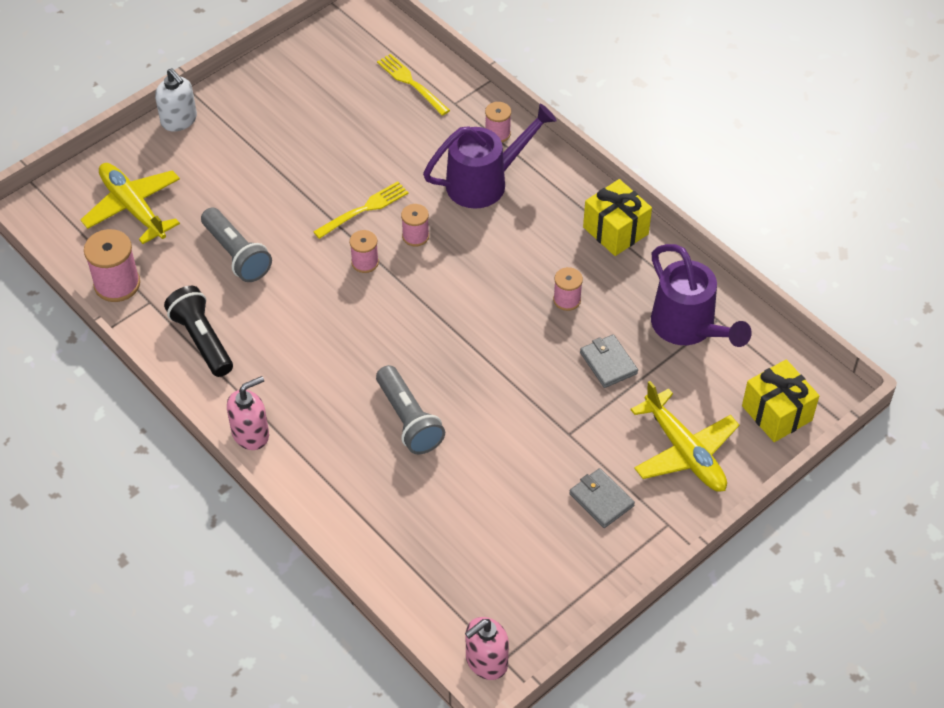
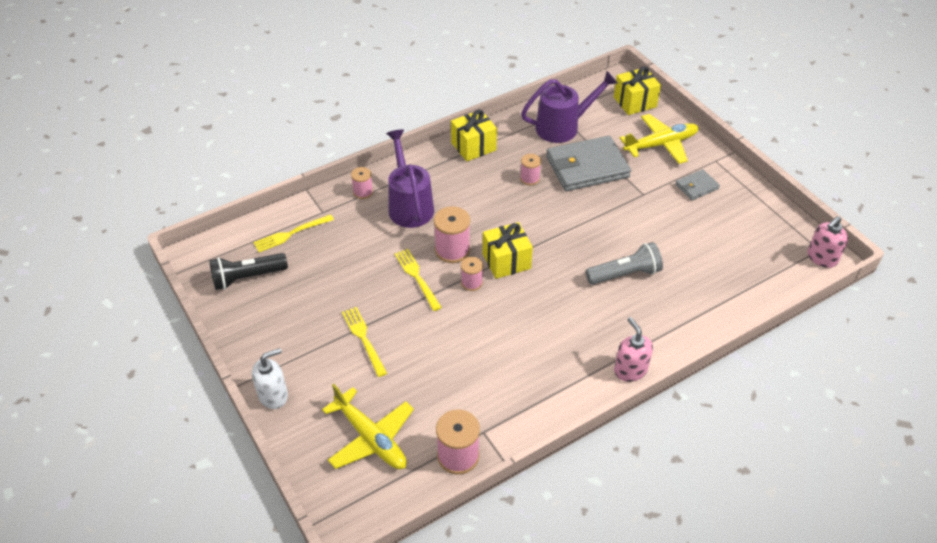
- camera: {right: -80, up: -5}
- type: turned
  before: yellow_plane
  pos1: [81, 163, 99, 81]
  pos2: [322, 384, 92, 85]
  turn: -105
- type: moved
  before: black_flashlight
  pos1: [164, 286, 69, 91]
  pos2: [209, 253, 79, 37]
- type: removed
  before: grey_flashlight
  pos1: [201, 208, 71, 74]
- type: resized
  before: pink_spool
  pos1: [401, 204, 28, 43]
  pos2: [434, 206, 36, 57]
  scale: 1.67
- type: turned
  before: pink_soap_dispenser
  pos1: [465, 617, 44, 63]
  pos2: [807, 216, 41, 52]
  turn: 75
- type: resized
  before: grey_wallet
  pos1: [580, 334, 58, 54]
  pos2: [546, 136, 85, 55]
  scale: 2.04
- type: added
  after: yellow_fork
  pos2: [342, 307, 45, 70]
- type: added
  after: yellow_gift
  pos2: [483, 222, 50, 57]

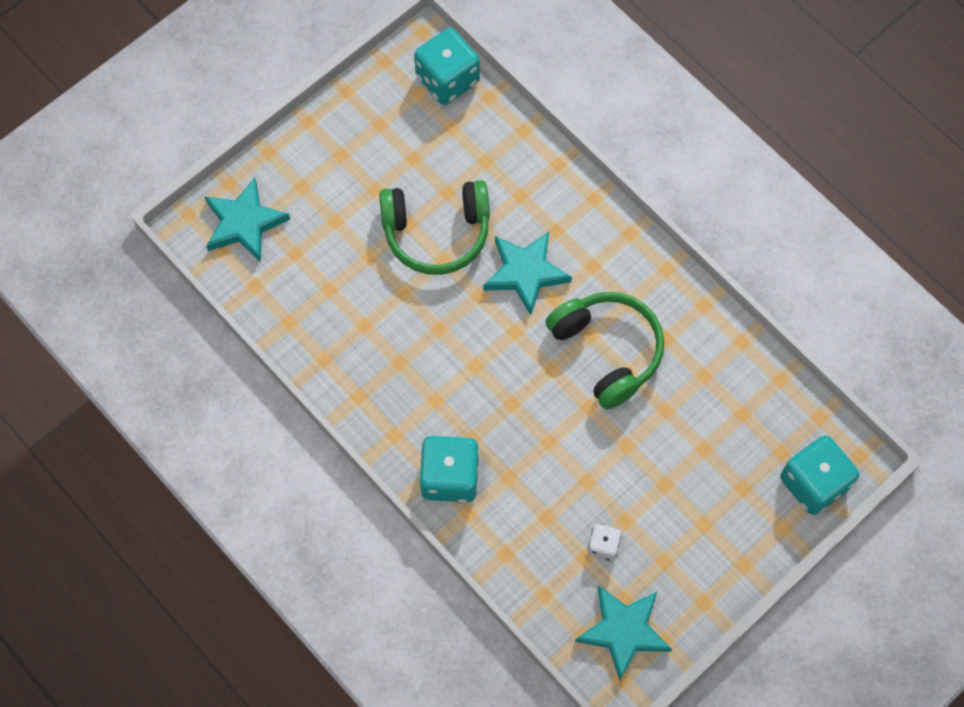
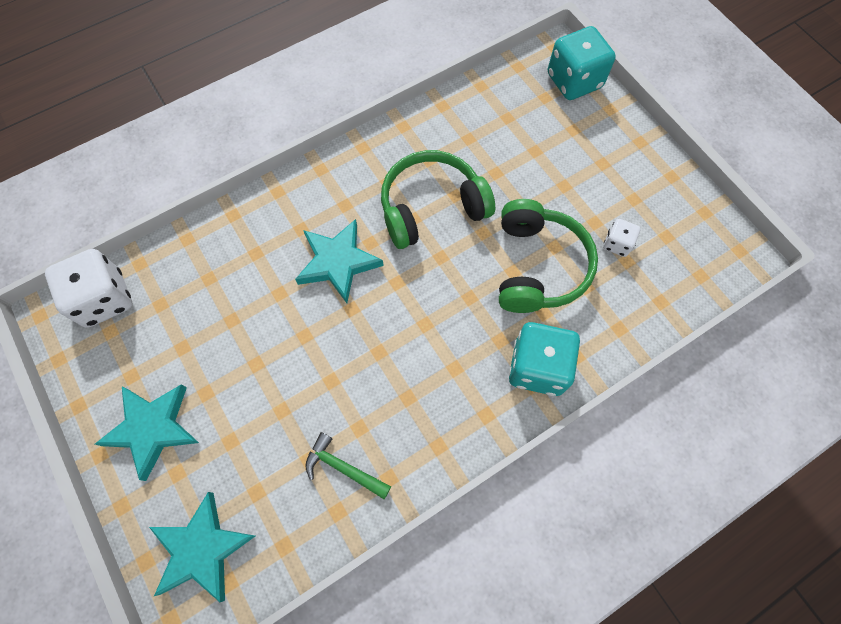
- camera: {right: -80, up: 0}
- type: moved
  before: green_headphones
  pos1: [380, 180, 110, 95]
  pos2: [499, 199, 99, 114]
- type: recoloured
  before: turquoise_dice
  after: white_dice
  pos1: [414, 28, 66, 77]
  pos2: [45, 249, 87, 79]
- type: moved
  before: turquoise_star
  pos1: [575, 586, 97, 95]
  pos2: [95, 384, 104, 97]
- type: added
  after: green_hammer
  pos2: [305, 432, 86, 67]

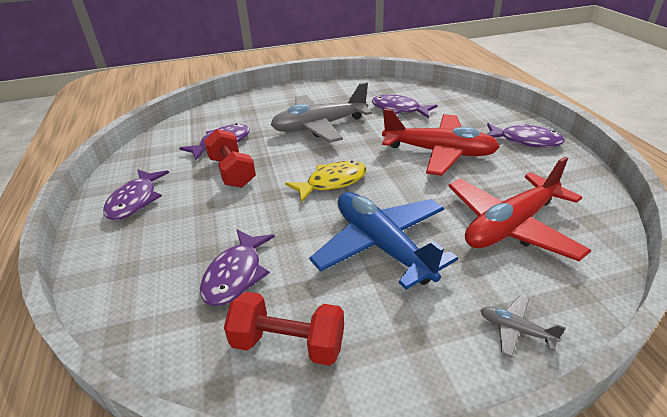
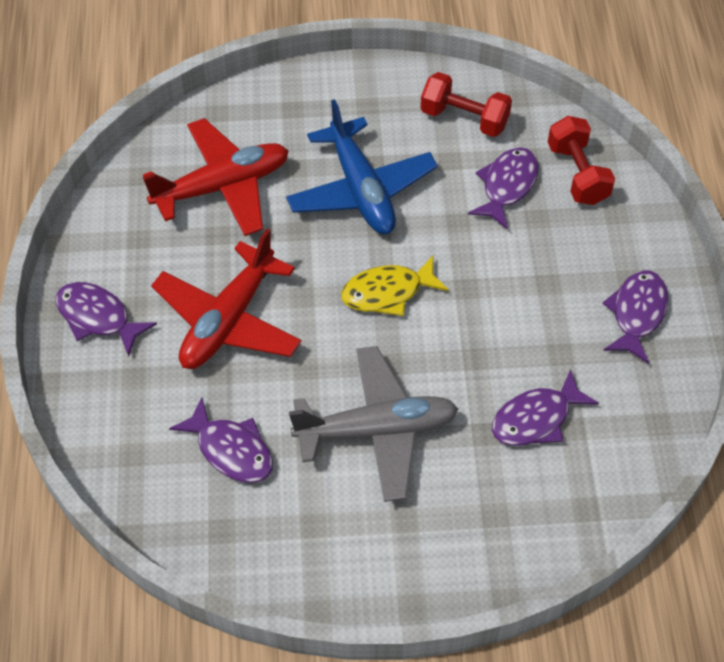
- camera: {right: -170, up: 20}
- type: moved
  before: red_dumbbell
  pos1: [204, 129, 52, 59]
  pos2: [548, 116, 67, 89]
- type: turned
  before: red_plane
  pos1: [382, 109, 118, 67]
  pos2: [151, 229, 150, 140]
  turn: -90
- type: removed
  before: grey_plane
  pos1: [480, 296, 86, 61]

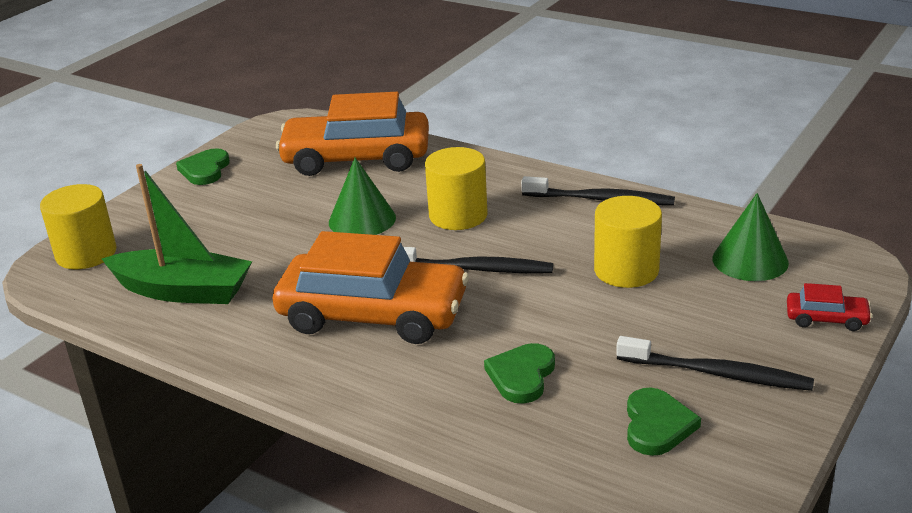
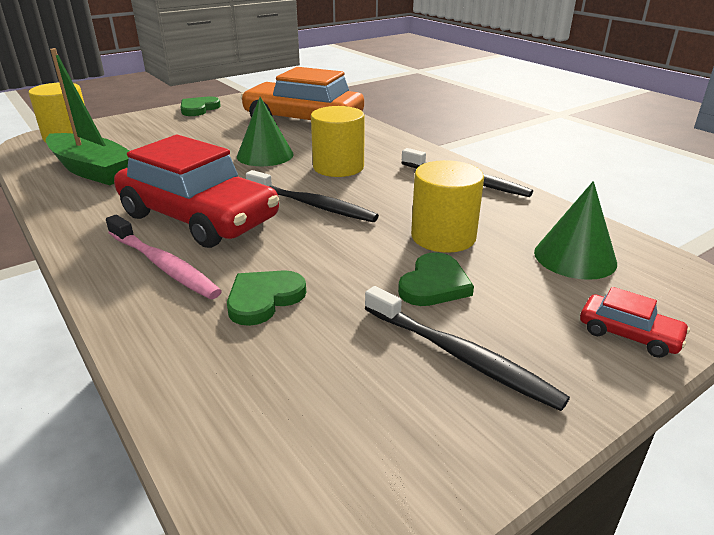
- camera: {right: 20, up: 0}
- type: recoloured
  before: orange_car
  after: red_car
  pos1: [273, 231, 196, 113]
  pos2: [114, 135, 165, 113]
- type: moved
  before: green_heart
  pos1: [627, 388, 74, 68]
  pos2: [398, 252, 76, 54]
- type: added
  after: pink_toothbrush
  pos2: [106, 215, 116, 84]

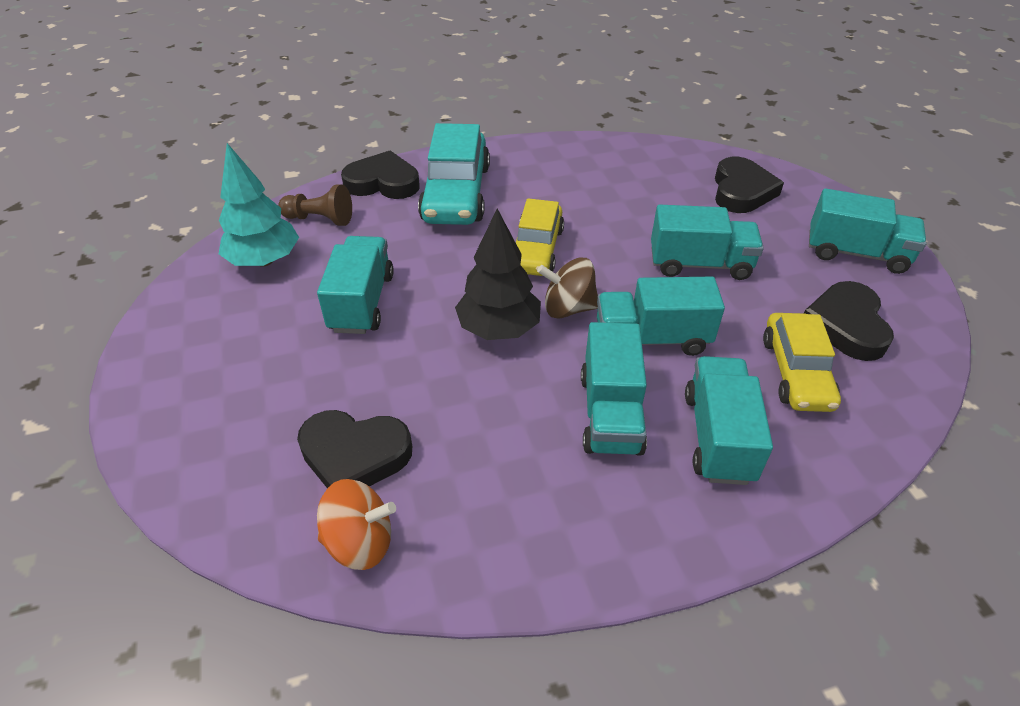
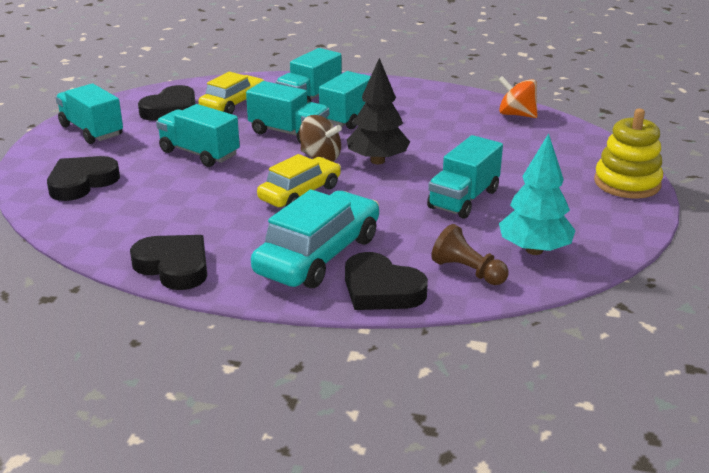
- camera: {right: -150, up: -15}
- type: moved
  before: black_heart
  pos1: [297, 410, 115, 78]
  pos2: [130, 235, 77, 55]
- type: added
  after: yellow_stacking_toy
  pos2: [594, 108, 69, 90]

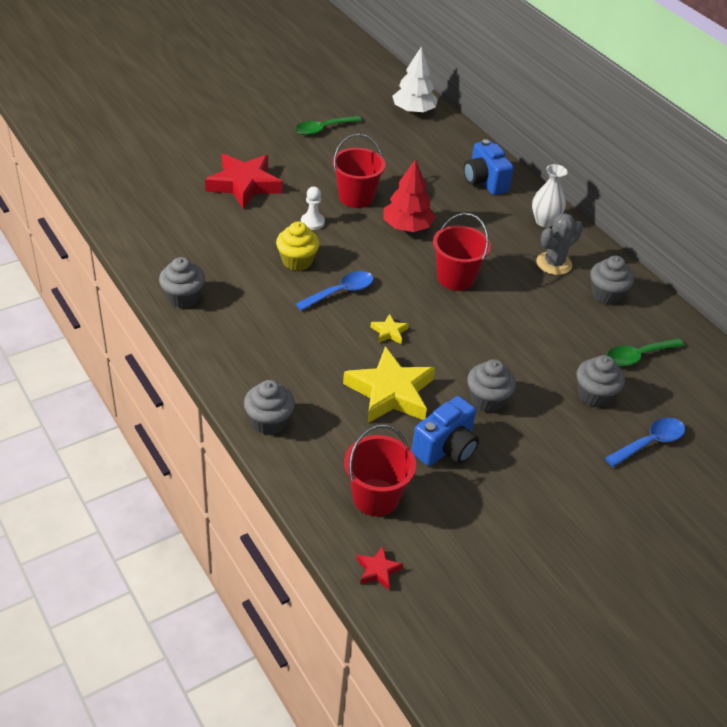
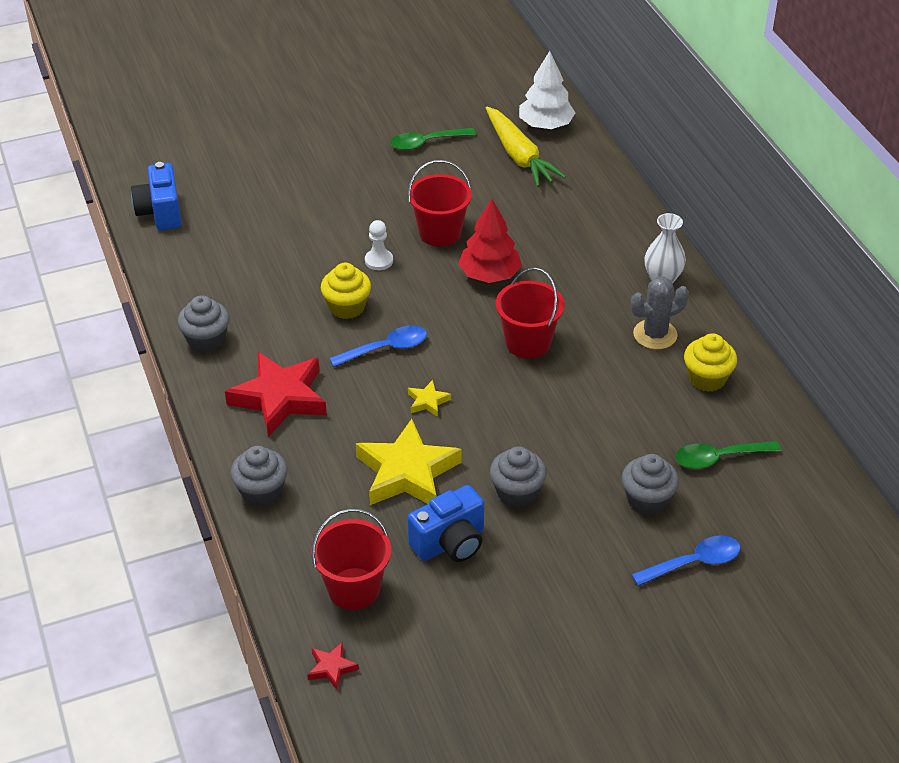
- camera: {right: 15, up: 0}
- type: moved
  before: red_star
  pos1: [205, 154, 77, 55]
  pos2: [225, 352, 102, 85]
- type: moved
  before: blue_camera
  pos1: [464, 139, 50, 56]
  pos2: [131, 162, 50, 68]
- type: recoloured
  before: grey_cupcake
  after: yellow_cupcake
  pos1: [590, 256, 44, 49]
  pos2: [684, 333, 53, 59]
- type: added
  after: yellow_carrot
  pos2: [486, 107, 80, 80]

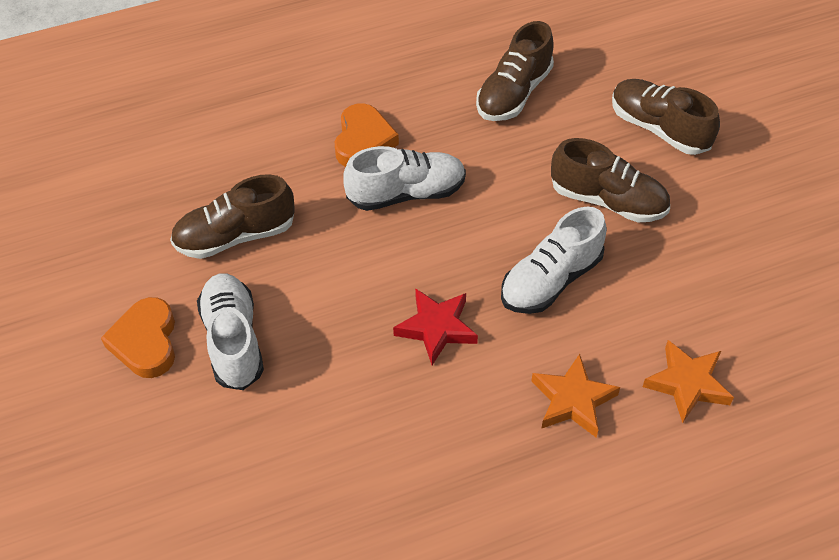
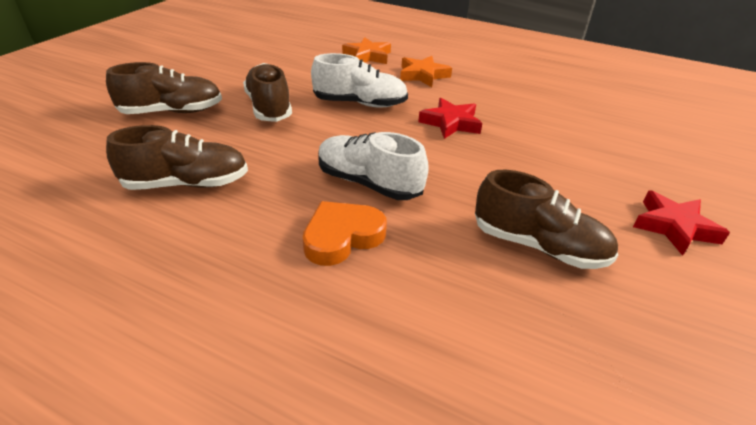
- camera: {right: -135, up: -15}
- type: replaced
  before: orange_heart
  after: red_star
  pos1: [101, 297, 74, 81]
  pos2: [633, 190, 97, 66]
- type: removed
  before: white_shoe
  pos1: [197, 273, 67, 117]
- type: turned
  before: brown_shoe
  pos1: [612, 79, 108, 76]
  pos2: [106, 62, 116, 52]
  turn: -105

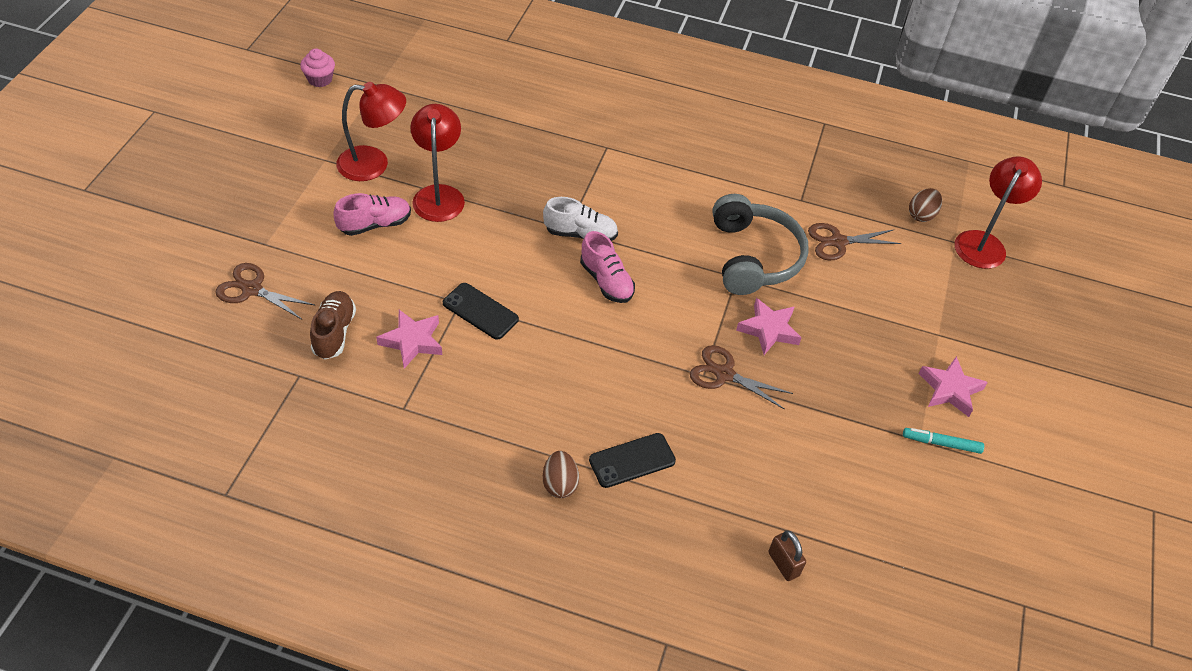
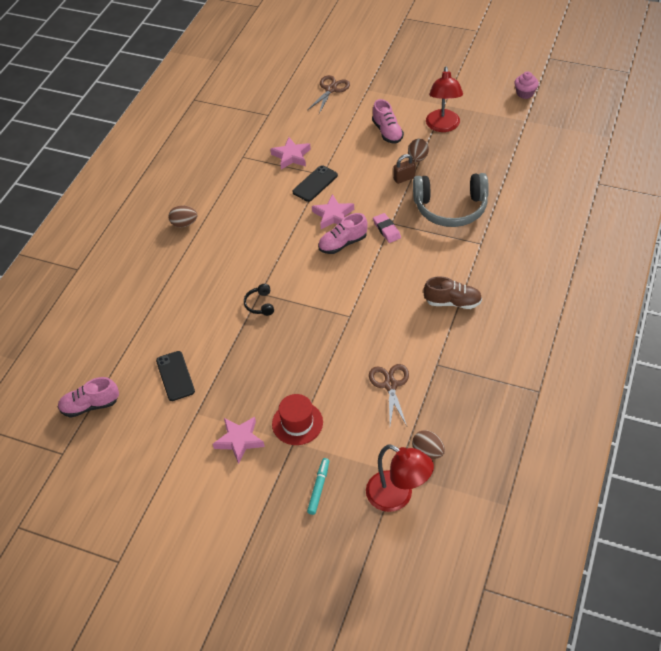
- camera: {right: 100, up: 0}
- type: moved
  before: brown_shoe
  pos1: [310, 291, 46, 69]
  pos2: [423, 276, 59, 33]
- type: replaced
  before: red_lamp
  after: brown_egg
  pos1: [410, 104, 55, 118]
  pos2: [408, 139, 21, 23]
- type: replaced
  before: white_shoe
  after: pink_eraser
  pos1: [543, 197, 75, 44]
  pos2: [373, 213, 28, 30]
- type: moved
  before: black_phone
  pos1: [589, 433, 87, 55]
  pos2: [156, 351, 39, 50]
- type: replaced
  before: brown_scissors
  after: black_headphones
  pos1: [690, 345, 103, 65]
  pos2: [244, 284, 30, 32]
- type: moved
  before: grey_headphones
  pos1: [712, 194, 97, 101]
  pos2: [413, 173, 76, 54]
- type: moved
  before: pink_star
  pos1: [736, 298, 66, 57]
  pos2: [312, 194, 42, 35]
- type: moved
  before: brown_padlock
  pos1: [768, 530, 38, 51]
  pos2: [393, 154, 23, 30]
- type: moved
  before: turquoise_marker
  pos1: [903, 428, 81, 26]
  pos2: [307, 458, 22, 57]
- type: added
  after: pink_shoe
  pos2: [58, 377, 61, 41]
- type: added
  after: red_hat
  pos2: [272, 394, 51, 51]

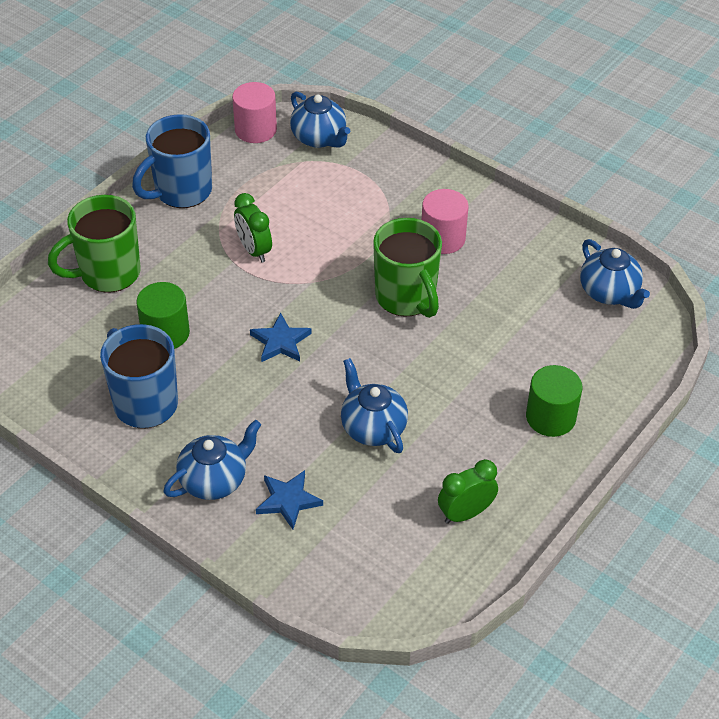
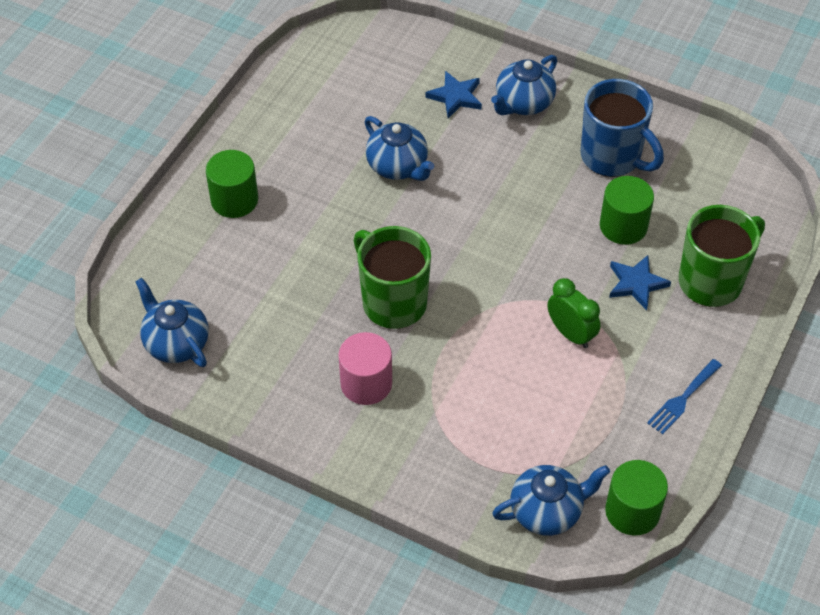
- camera: {right: 170, up: 5}
- type: replaced
  before: blue_mug
  after: blue_fork
  pos1: [132, 114, 80, 94]
  pos2: [647, 359, 75, 75]
- type: recoloured
  before: pink_cylinder
  after: green_cylinder
  pos1: [232, 82, 45, 61]
  pos2: [605, 460, 63, 76]
- type: moved
  before: blue_star
  pos1: [250, 313, 62, 49]
  pos2: [609, 255, 62, 55]
- type: turned
  before: blue_teapot
  pos1: [290, 92, 60, 56]
  pos2: [492, 465, 118, 71]
  turn: 120
- type: removed
  before: green_clock
  pos1: [438, 459, 60, 65]

